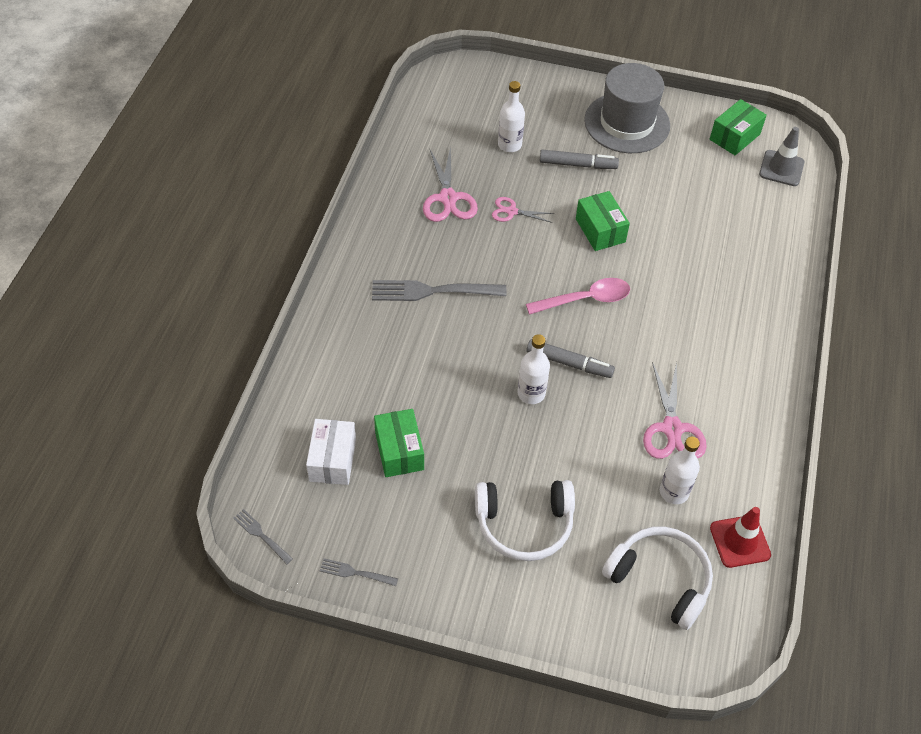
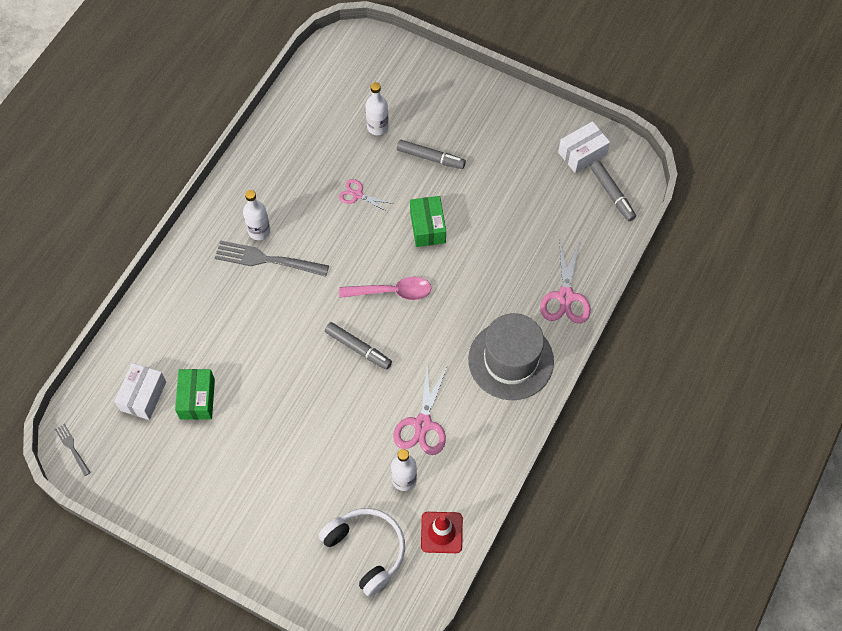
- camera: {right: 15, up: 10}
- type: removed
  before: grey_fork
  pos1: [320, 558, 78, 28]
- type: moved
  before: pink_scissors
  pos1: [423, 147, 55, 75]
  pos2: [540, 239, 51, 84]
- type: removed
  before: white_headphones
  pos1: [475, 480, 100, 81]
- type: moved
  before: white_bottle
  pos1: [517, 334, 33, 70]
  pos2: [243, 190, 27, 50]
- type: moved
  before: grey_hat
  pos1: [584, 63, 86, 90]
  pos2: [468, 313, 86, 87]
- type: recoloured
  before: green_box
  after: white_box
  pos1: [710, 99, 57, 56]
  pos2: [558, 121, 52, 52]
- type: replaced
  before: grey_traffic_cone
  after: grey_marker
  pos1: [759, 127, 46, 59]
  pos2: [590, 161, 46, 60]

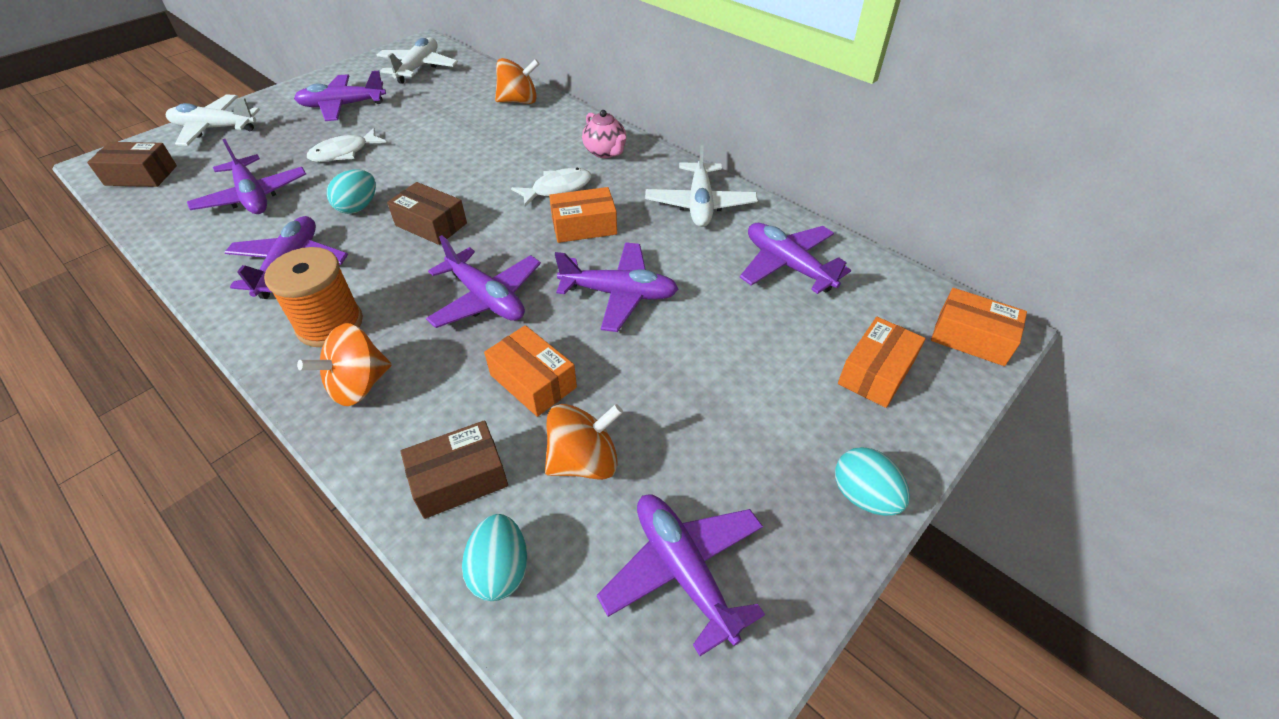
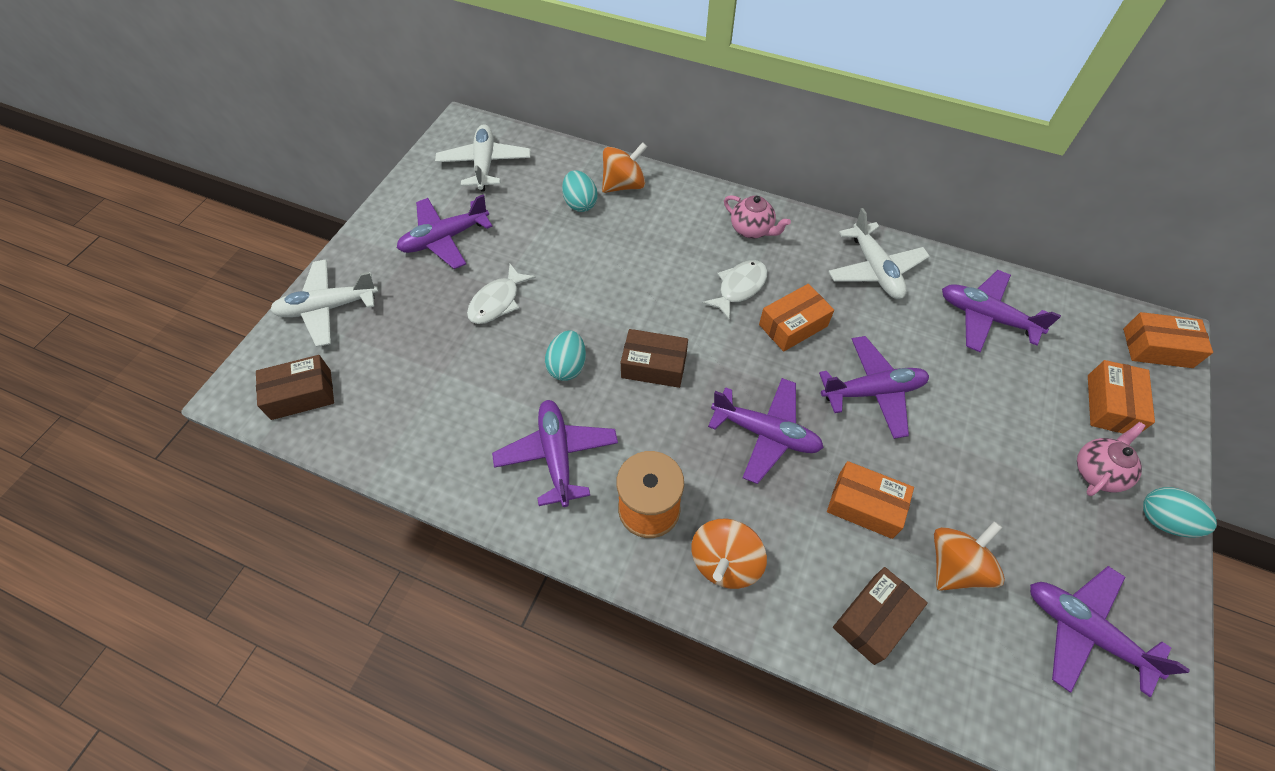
- camera: {right: -20, up: 10}
- type: removed
  before: purple_plane
  pos1: [187, 139, 119, 75]
- type: moved
  before: turquoise_egg
  pos1: [462, 514, 66, 87]
  pos2: [562, 170, 36, 42]
- type: added
  after: pink_teapot
  pos2: [1077, 422, 69, 74]

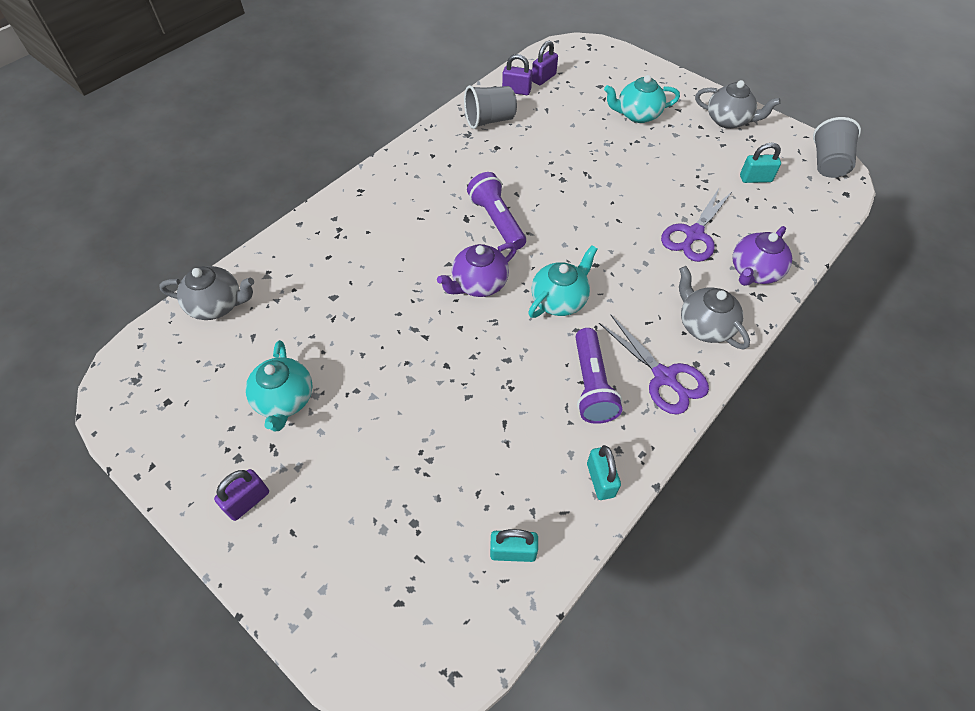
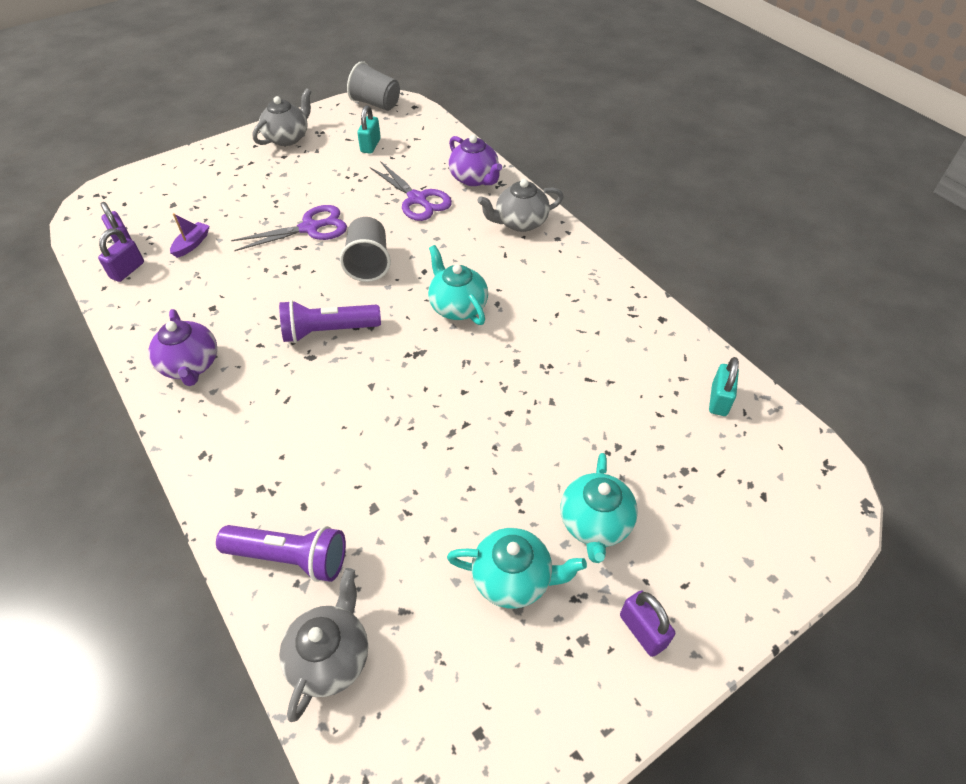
- camera: {right: -75, up: -5}
- type: moved
  before: purple_teapot
  pos1: [437, 243, 80, 54]
  pos2: [149, 309, 68, 77]
- type: moved
  before: grey_cup
  pos1: [464, 85, 53, 44]
  pos2: [340, 217, 51, 65]
- type: moved
  before: purple_flashlight
  pos1: [575, 328, 47, 96]
  pos2: [216, 525, 130, 57]
- type: removed
  before: turquoise_padlock
  pos1: [587, 445, 34, 55]
- type: moved
  before: purple_scissors
  pos1: [599, 314, 110, 100]
  pos2: [231, 205, 116, 46]
- type: moved
  before: turquoise_teapot
  pos1: [604, 75, 76, 48]
  pos2: [560, 453, 78, 110]
- type: added
  after: purple_boat
  pos2: [170, 213, 39, 45]

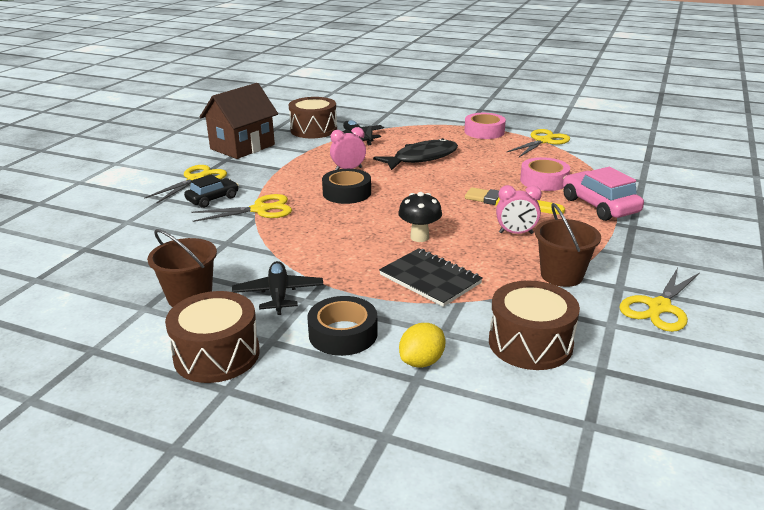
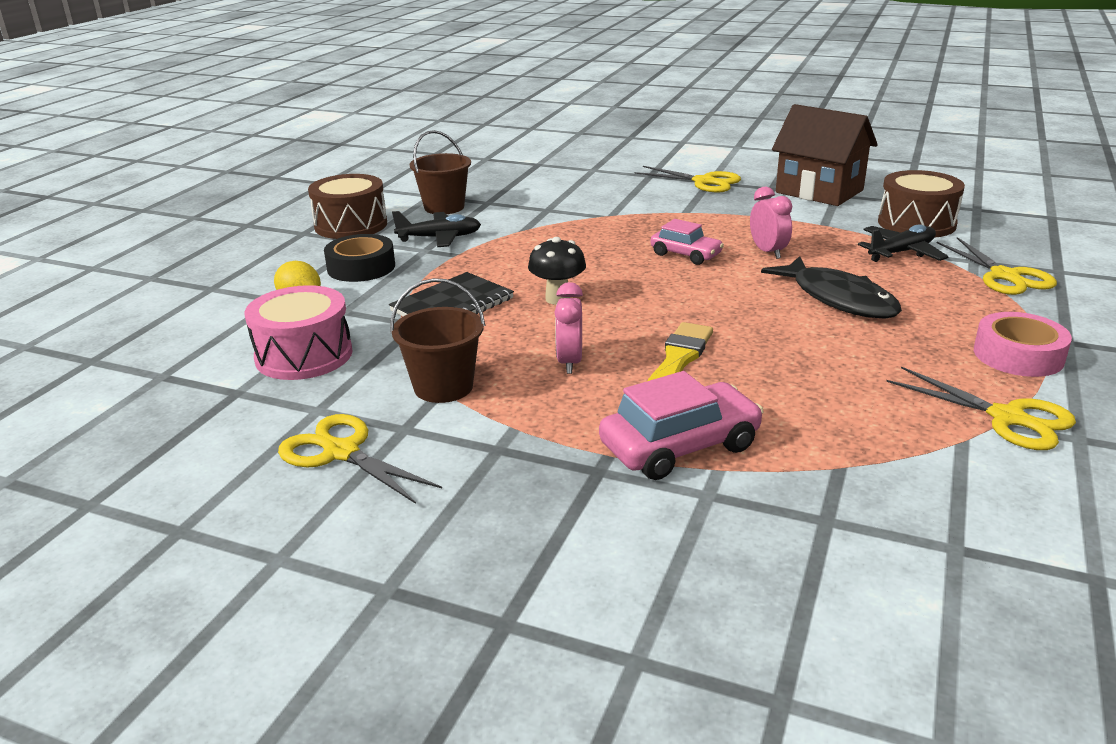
- camera: {right: 90, up: 0}
- type: removed
  before: black_car
  pos1: [184, 175, 55, 33]
- type: moved
  before: yellow_scissors
  pos1: [192, 194, 100, 28]
  pos2: [937, 237, 120, 58]
- type: replaced
  before: black_tape
  after: pink_car
  pos1: [322, 169, 49, 35]
  pos2: [650, 219, 74, 46]
- type: recoloured
  before: brown_drum
  after: pink_drum
  pos1: [489, 281, 91, 89]
  pos2: [245, 285, 108, 95]
- type: removed
  before: pink_tape
  pos1: [520, 157, 50, 34]

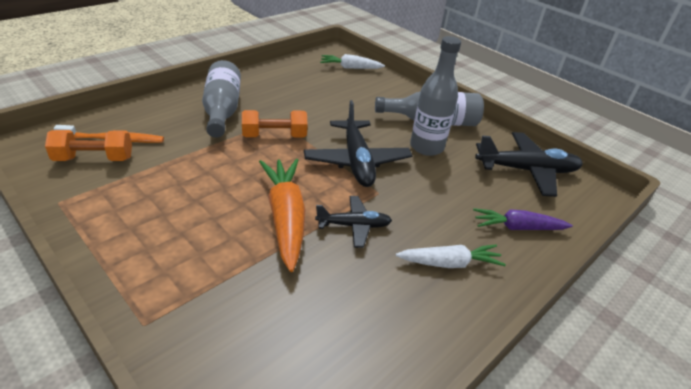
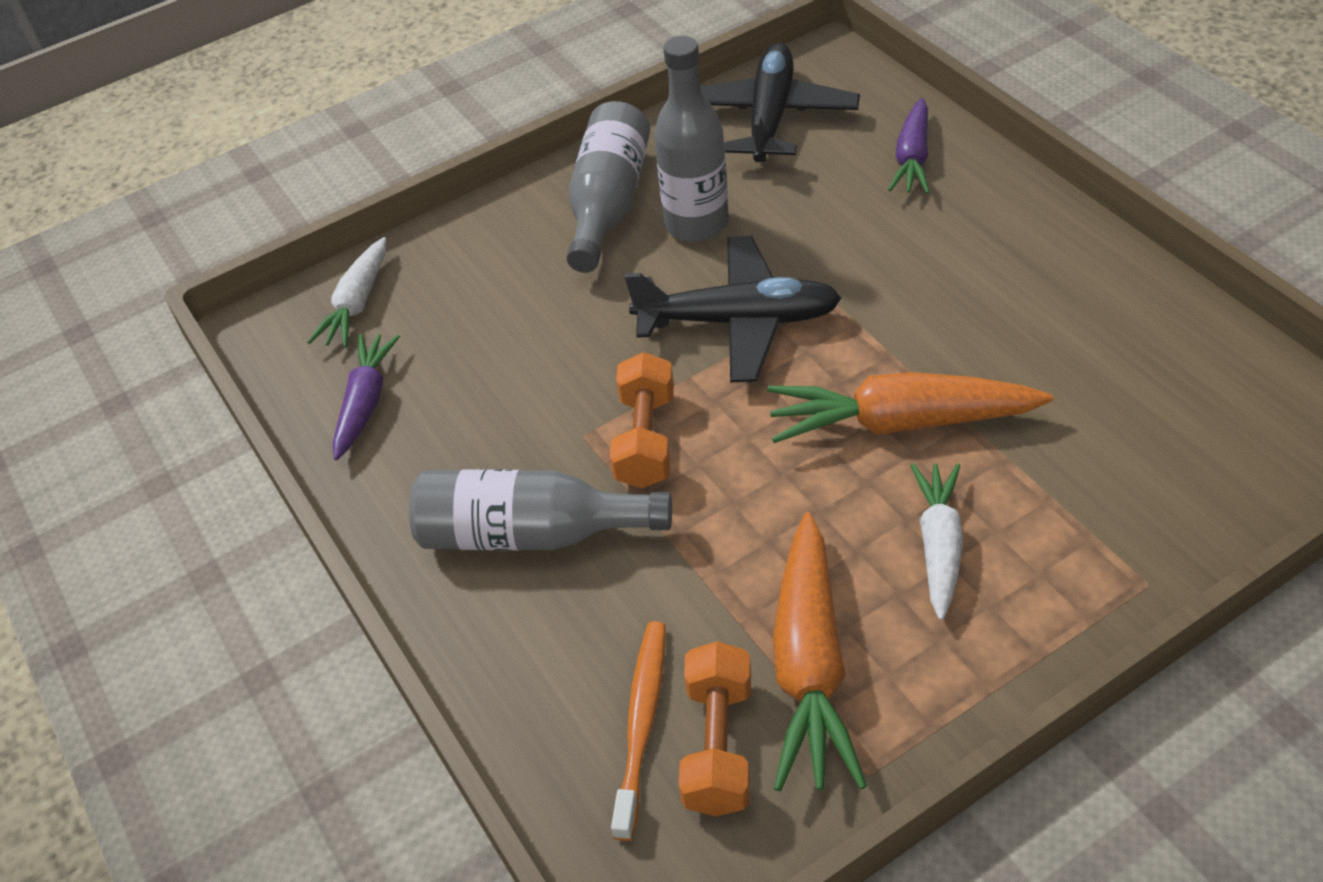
- camera: {right: -70, up: 10}
- type: removed
  before: black_plane
  pos1: [315, 196, 77, 52]
- type: moved
  before: white_carrot
  pos1: [396, 245, 110, 23]
  pos2: [911, 463, 52, 157]
- type: added
  after: purple_carrot
  pos2: [333, 334, 67, 126]
- type: added
  after: orange_carrot
  pos2: [773, 512, 94, 280]

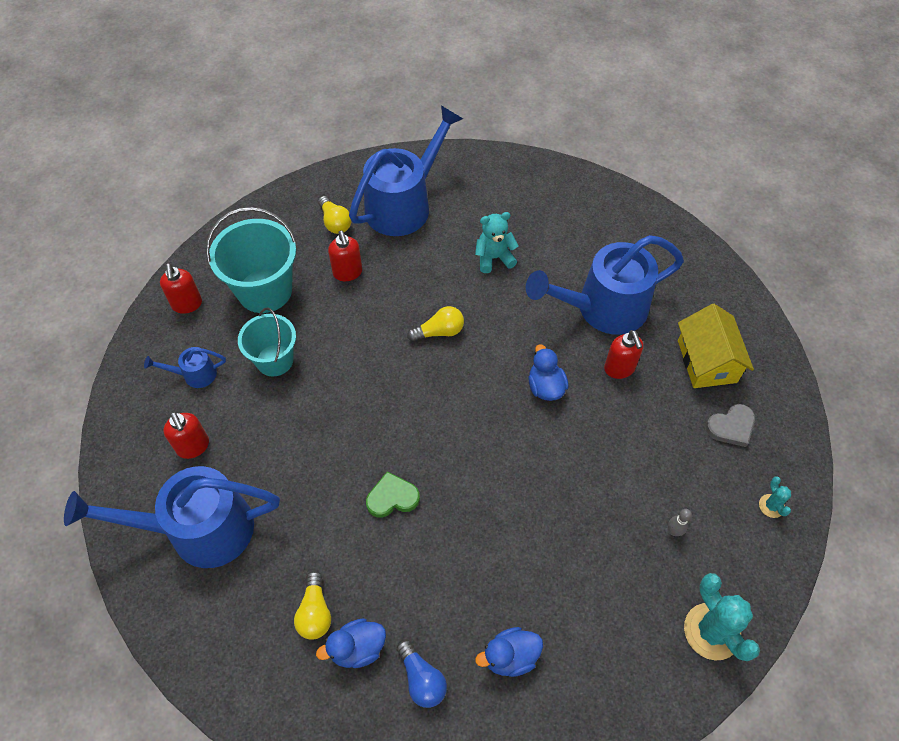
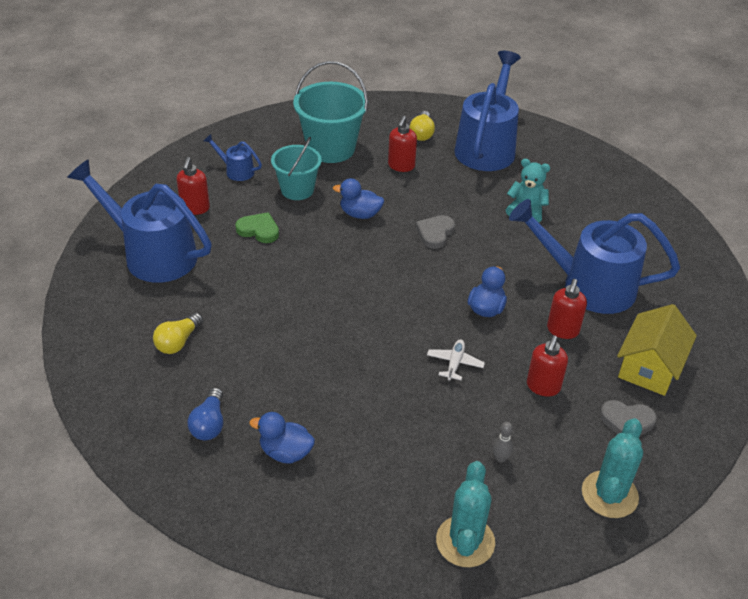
- camera: {right: 35, up: -15}
- type: moved
  before: red_soap_dispenser
  pos1: [160, 263, 42, 51]
  pos2: [527, 335, 41, 62]
- type: moved
  before: blue_duck
  pos1: [316, 618, 70, 50]
  pos2: [333, 178, 51, 41]
- type: turned
  before: blue_watering_can
  pos1: [349, 105, 114, 131]
  pos2: [454, 51, 67, 120]
  turn: -60
- type: moved
  before: green_heart
  pos1: [366, 472, 54, 46]
  pos2: [235, 212, 44, 31]
- type: replaced
  before: yellow_light_bulb
  after: grey_heart
  pos1: [407, 306, 57, 36]
  pos2: [416, 215, 39, 34]
- type: resized
  before: turquoise_cactus
  pos1: [759, 476, 32, 42]
  pos2: [582, 418, 61, 100]
  scale: 2.05
- type: added
  after: white_plane
  pos2: [427, 340, 58, 41]

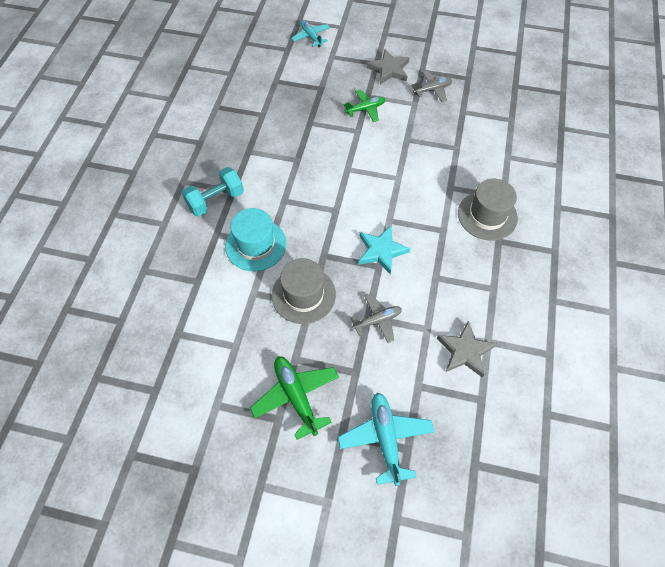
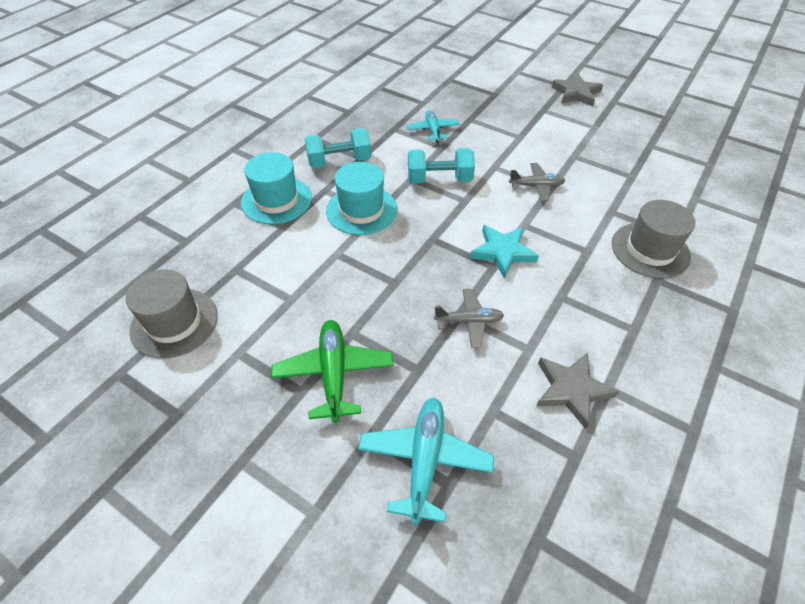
- camera: {right: 20, up: -10}
- type: moved
  before: grey_hat
  pos1: [272, 258, 64, 66]
  pos2: [126, 269, 92, 90]
- type: moved
  before: turquoise_plane
  pos1: [291, 20, 39, 27]
  pos2: [407, 110, 53, 33]
- type: removed
  before: green_plane
  pos1: [343, 89, 42, 33]
- type: moved
  before: grey_plane
  pos1: [412, 71, 40, 31]
  pos2: [509, 163, 56, 39]
- type: added
  after: turquoise_hat
  pos2: [241, 152, 71, 72]
- type: added
  after: turquoise_dumbbell
  pos2: [408, 148, 67, 36]

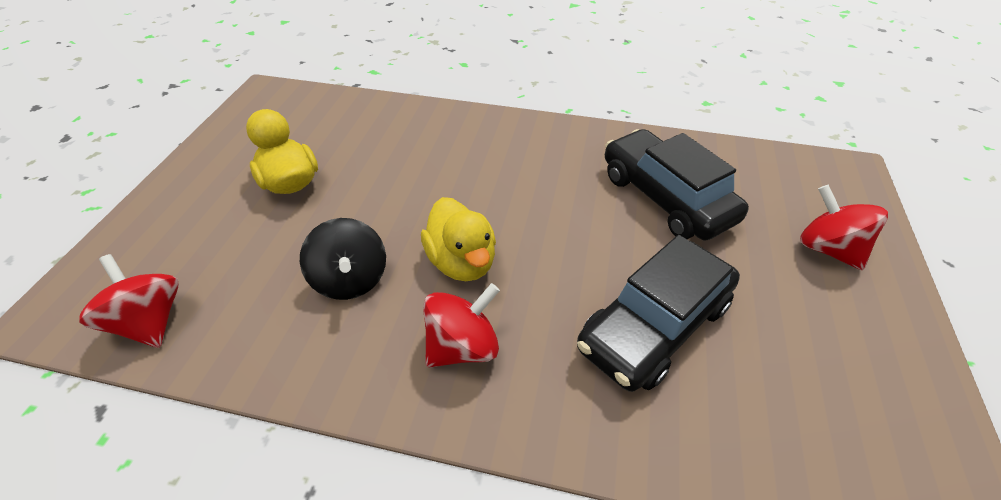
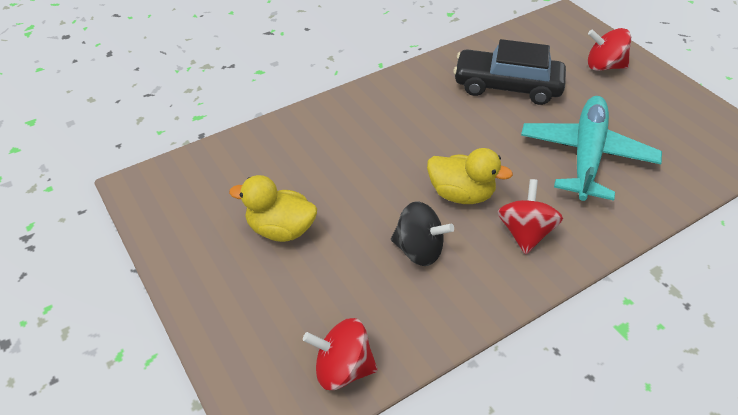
- camera: {right: -45, up: 0}
- type: replaced
  before: black_car
  after: turquoise_plane
  pos1: [577, 235, 163, 157]
  pos2: [521, 96, 141, 105]

